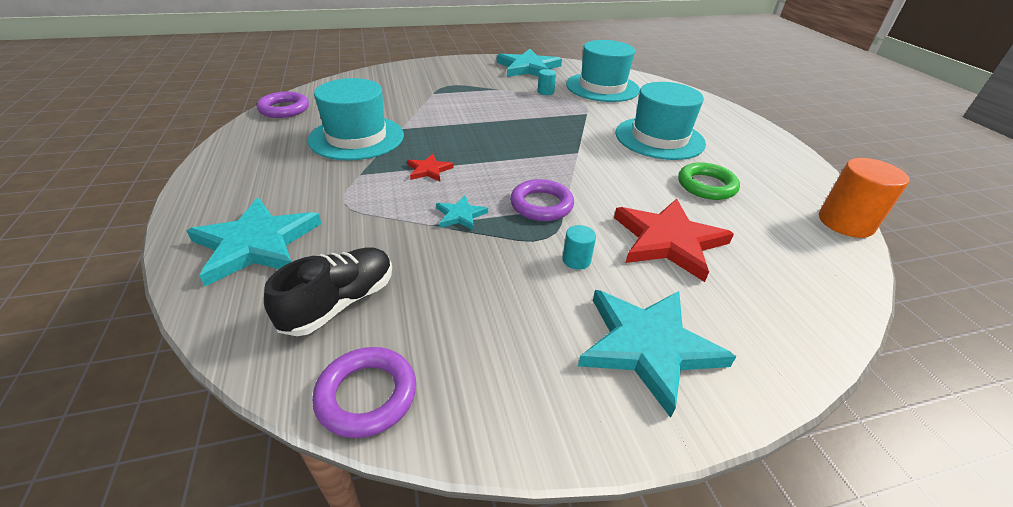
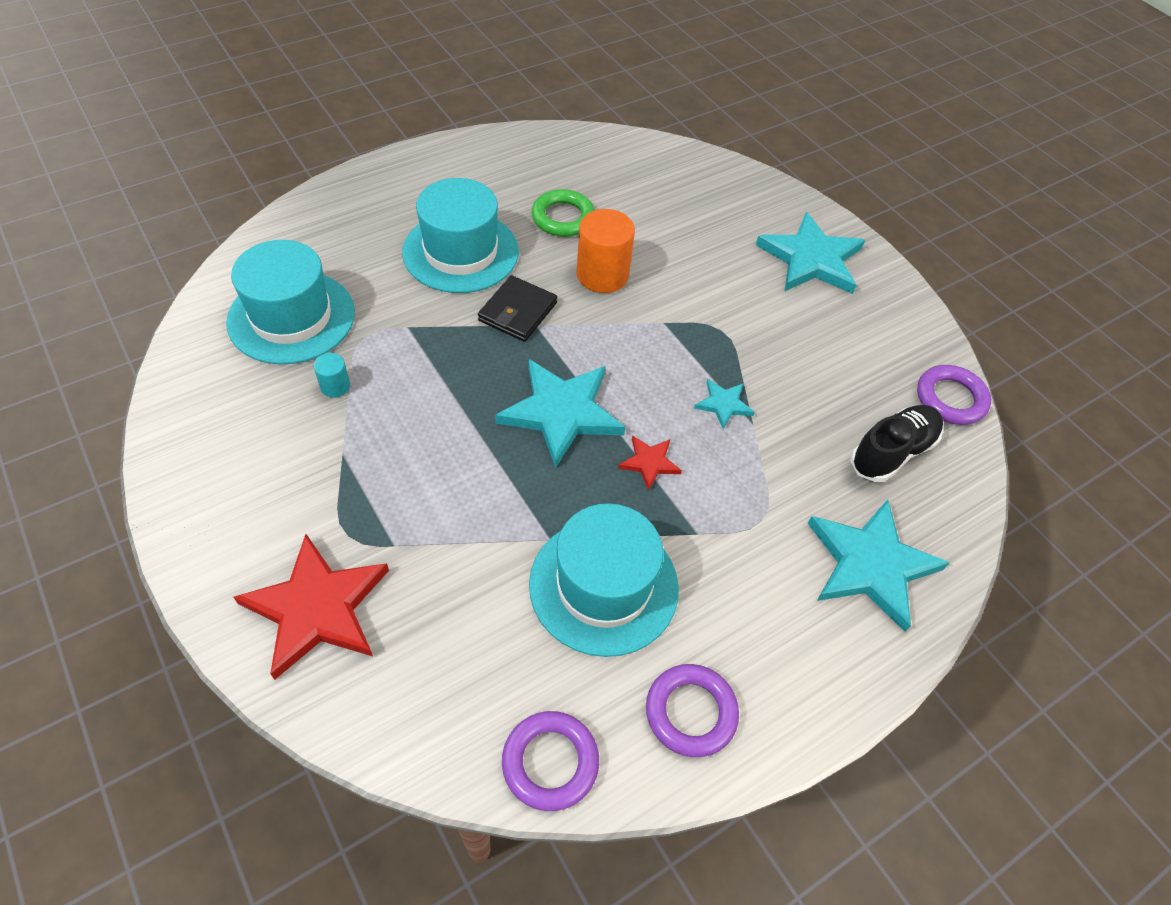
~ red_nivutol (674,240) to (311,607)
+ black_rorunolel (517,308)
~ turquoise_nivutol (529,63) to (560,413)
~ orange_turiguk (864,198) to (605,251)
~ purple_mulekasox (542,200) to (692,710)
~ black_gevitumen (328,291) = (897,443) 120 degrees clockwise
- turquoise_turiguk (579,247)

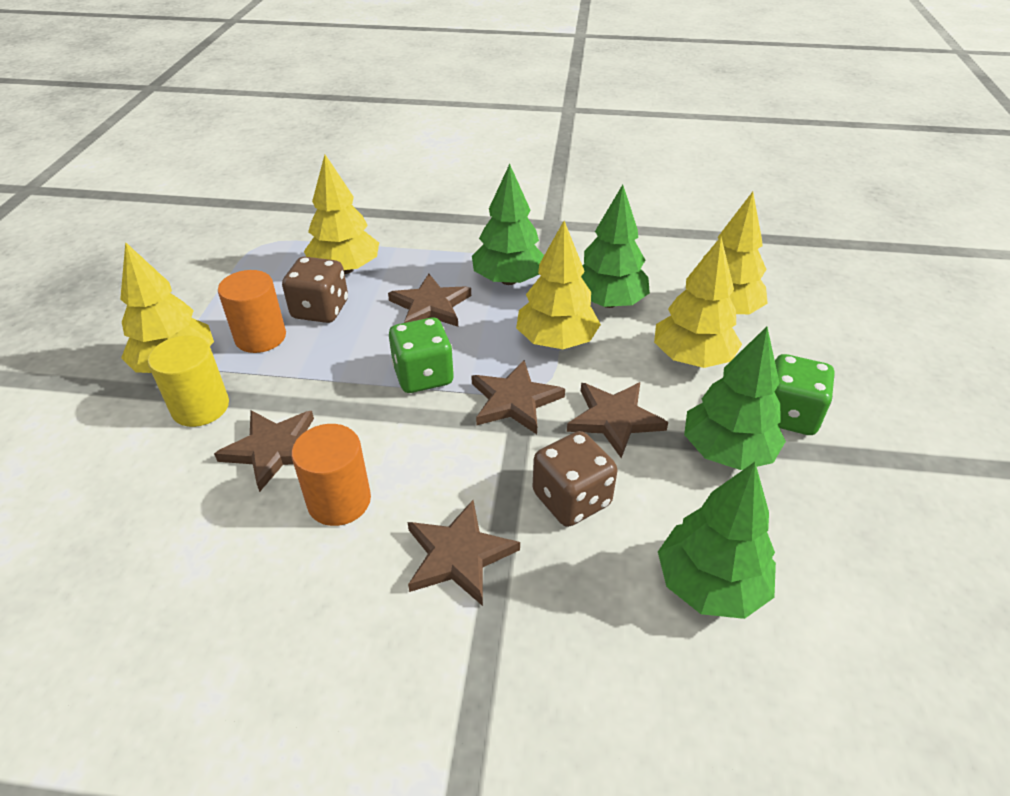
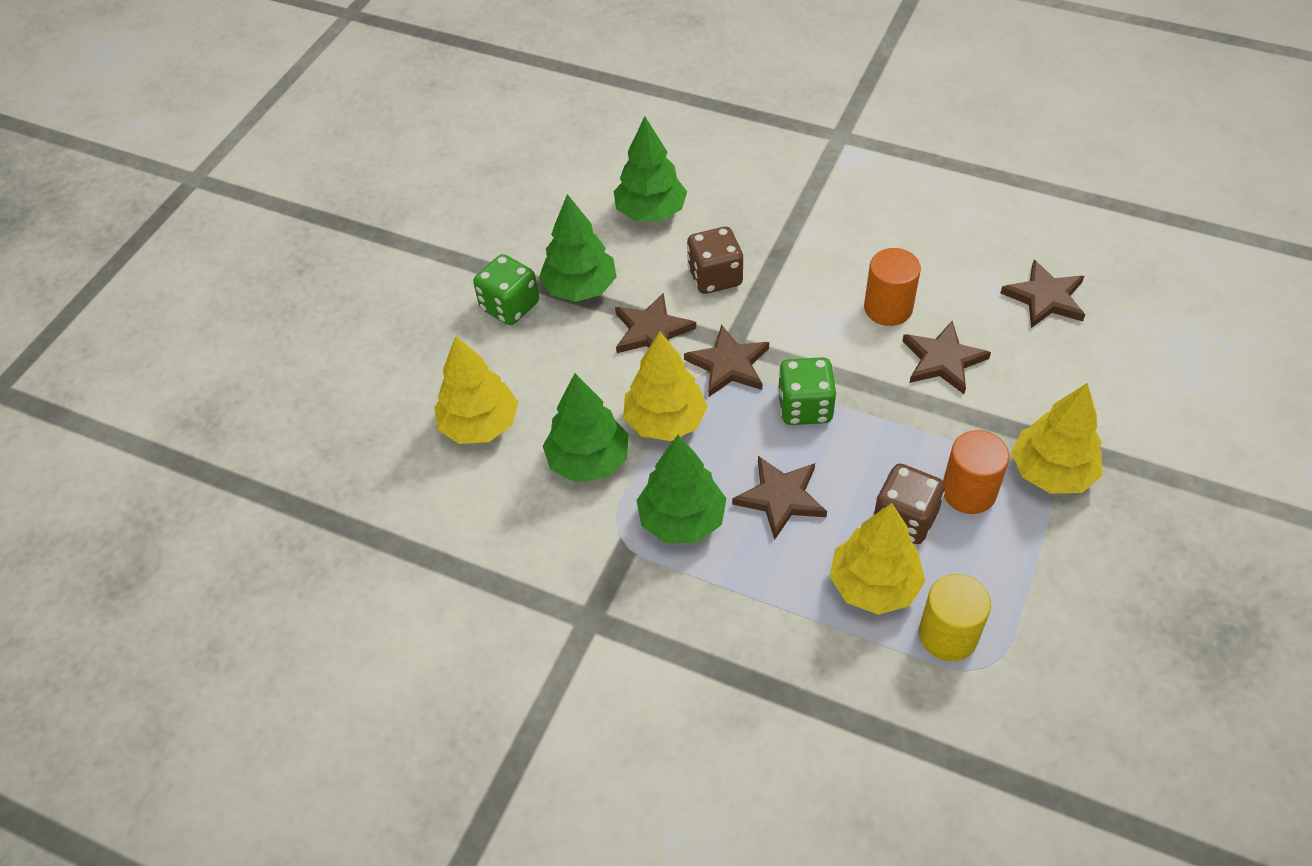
~ yellow_turiguk (188,381) to (955,617)
~ brown_nivutol (463,553) to (1042,294)
- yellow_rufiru (698,302)

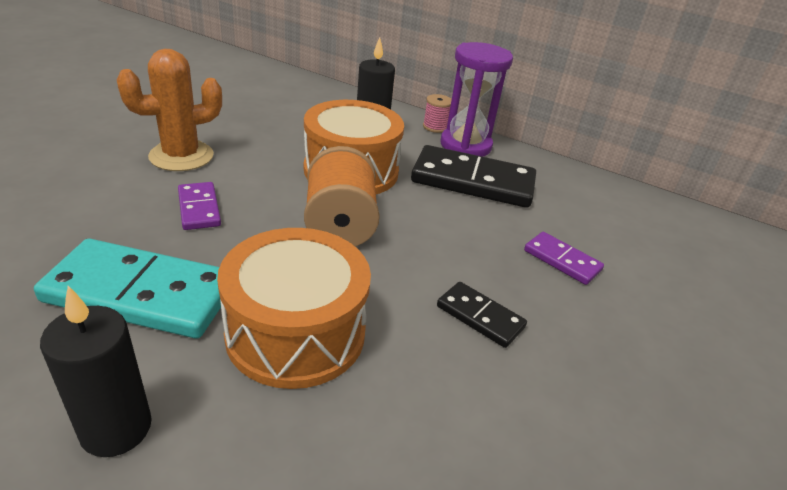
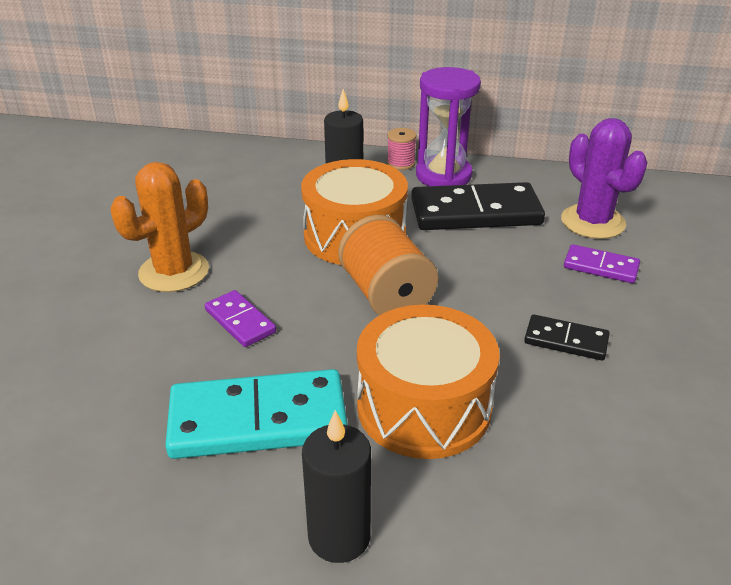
+ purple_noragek (604,178)

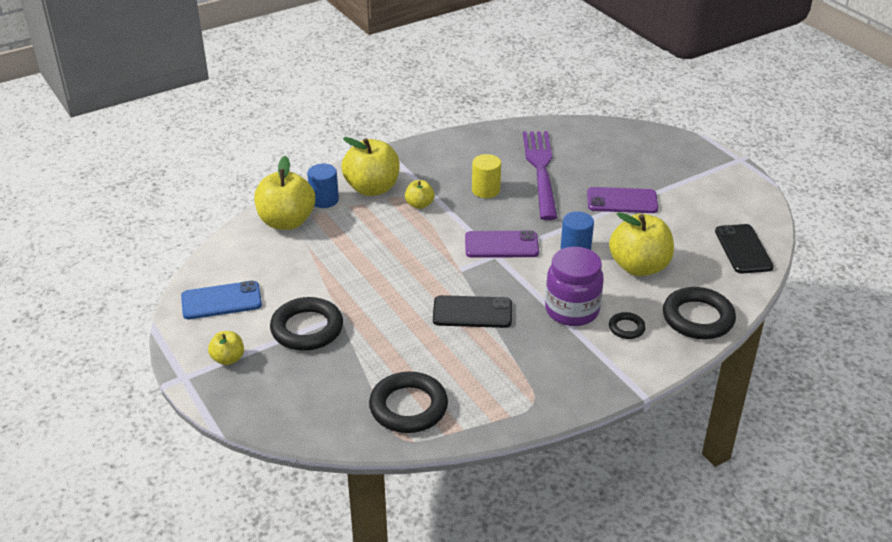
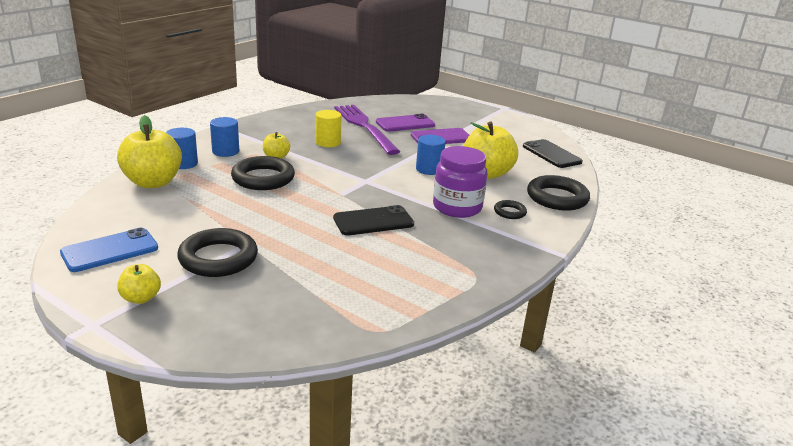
~ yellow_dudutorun (370,166) to blue_turiguk (224,137)
~ black_mulekasox (408,402) to (263,173)
~ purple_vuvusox (502,244) to (405,123)

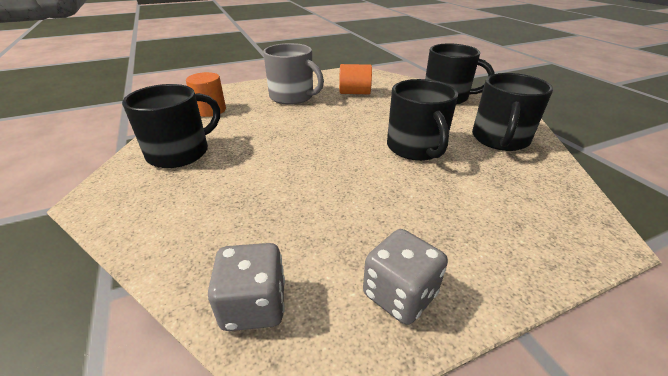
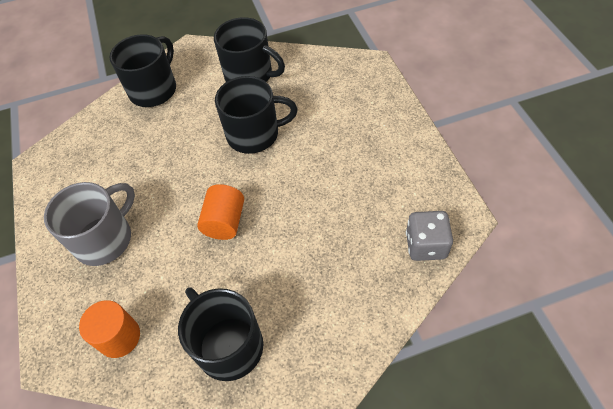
~ orange_turiguk (355,79) to (220,212)
- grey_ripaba (405,277)

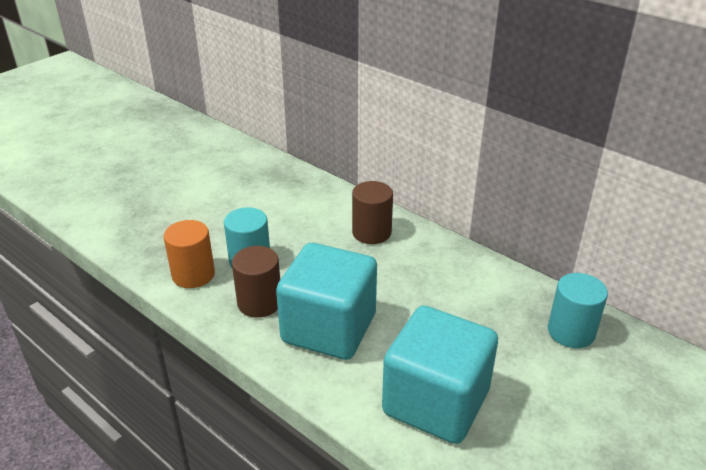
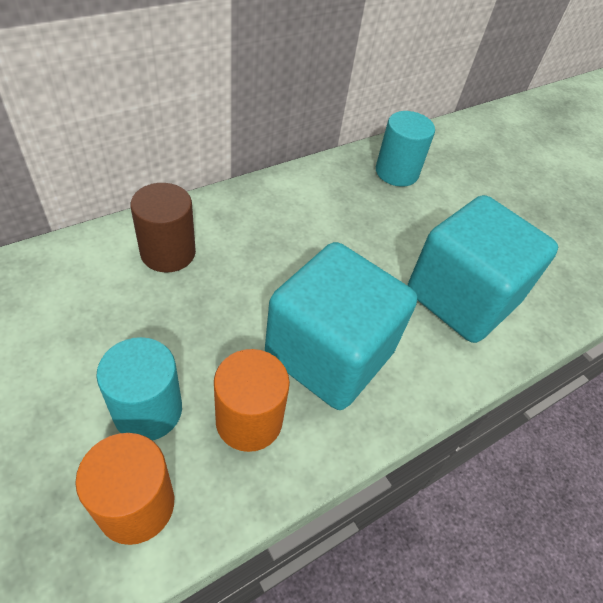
~ brown_turiguk (256,282) to orange_turiguk (252,400)

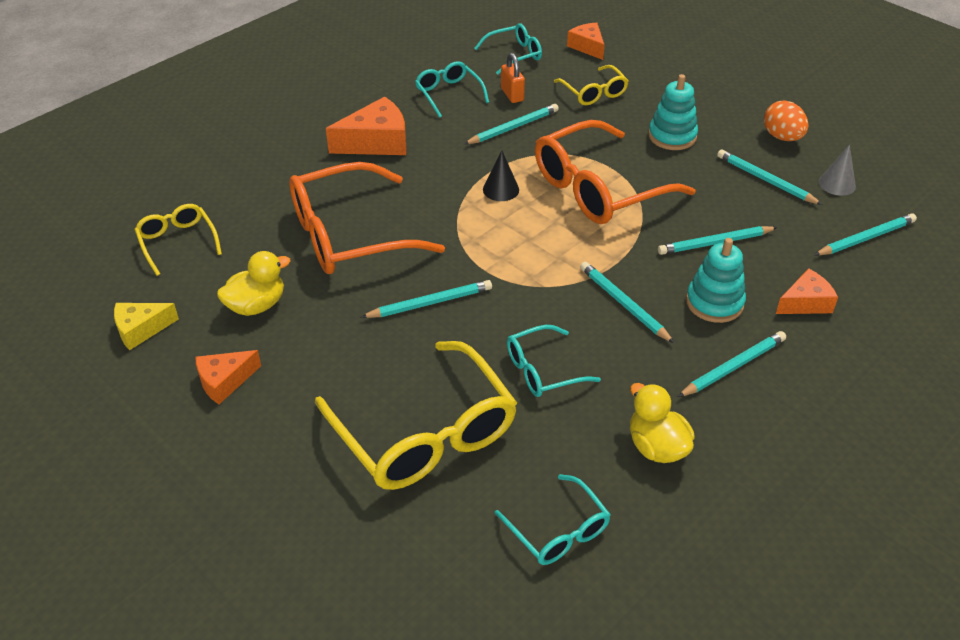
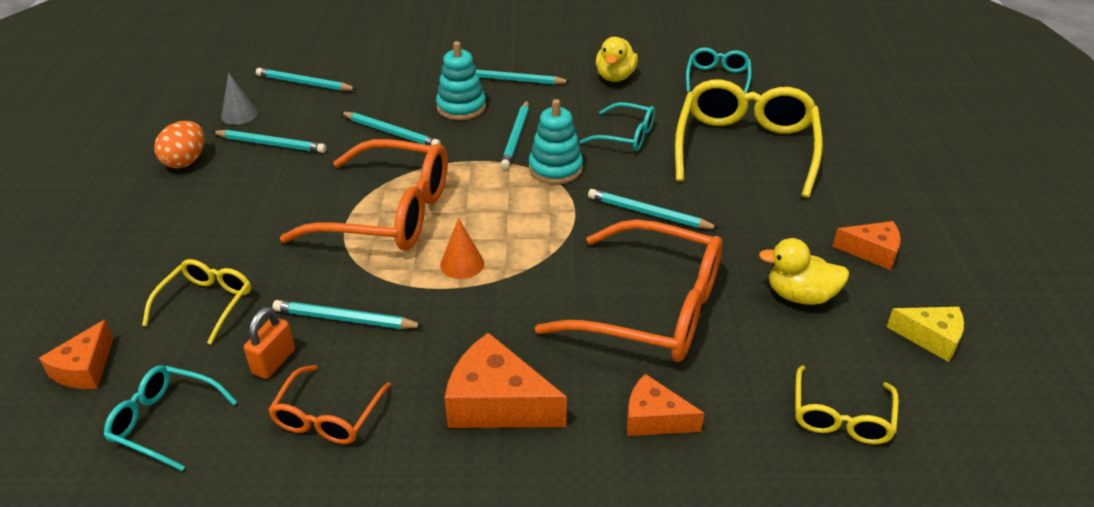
~ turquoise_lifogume (770,177) = (269,141) 75 degrees counterclockwise
~ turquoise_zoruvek (452,89) to orange_zoruvek (329,404)
~ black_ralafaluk (501,175) to orange_ralafaluk (462,248)
~ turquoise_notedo (673,112) to (556,141)
~ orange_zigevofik (807,291) to (665,405)

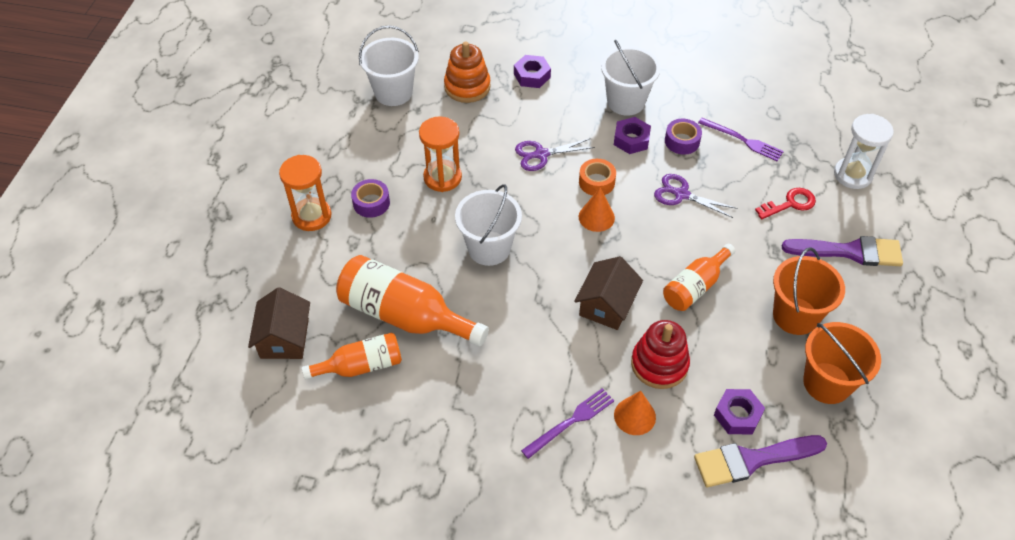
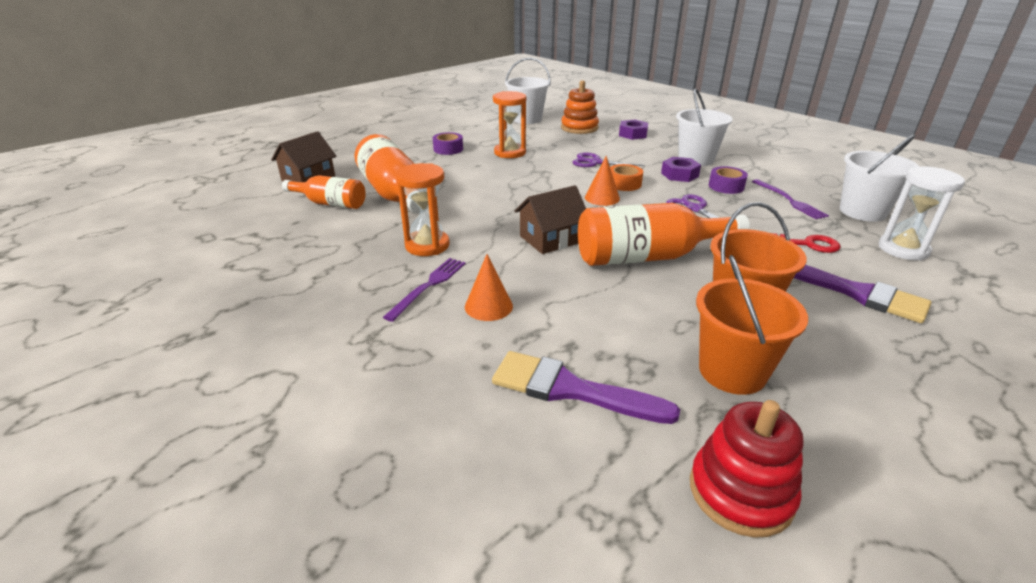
~ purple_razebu (567,423) = (424,290) 60 degrees counterclockwise
~ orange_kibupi (305,193) to (423,209)
~ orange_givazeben (699,277) = (664,234) x1.66
~ red_notedo (660,354) to (746,469)
~ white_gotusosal (488,225) to (880,178)
- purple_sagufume (739,412)

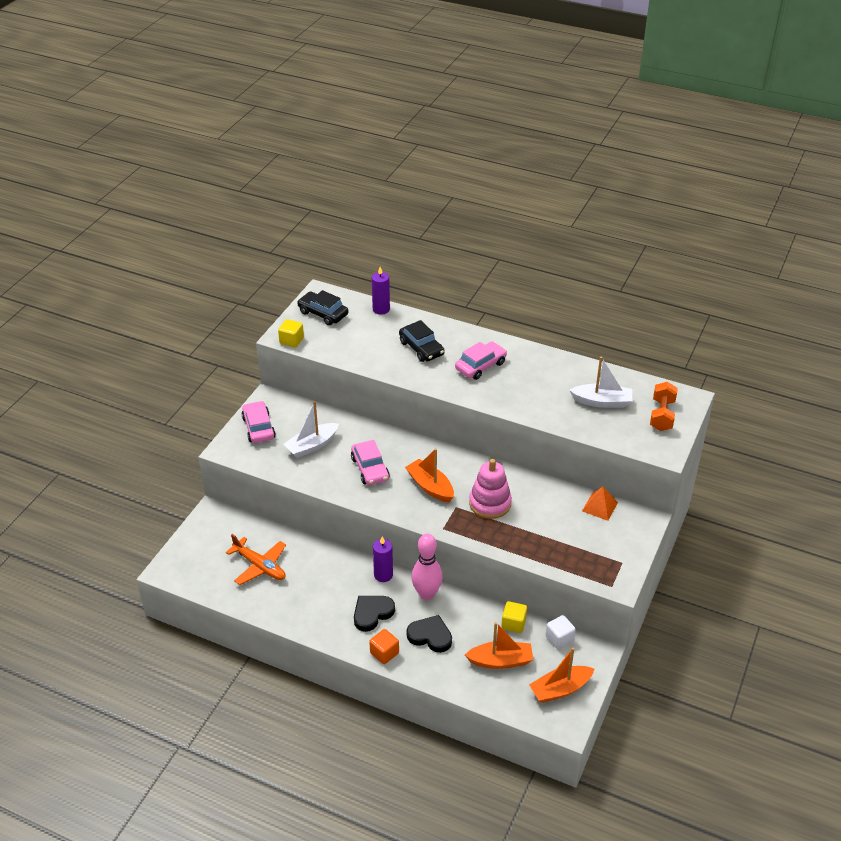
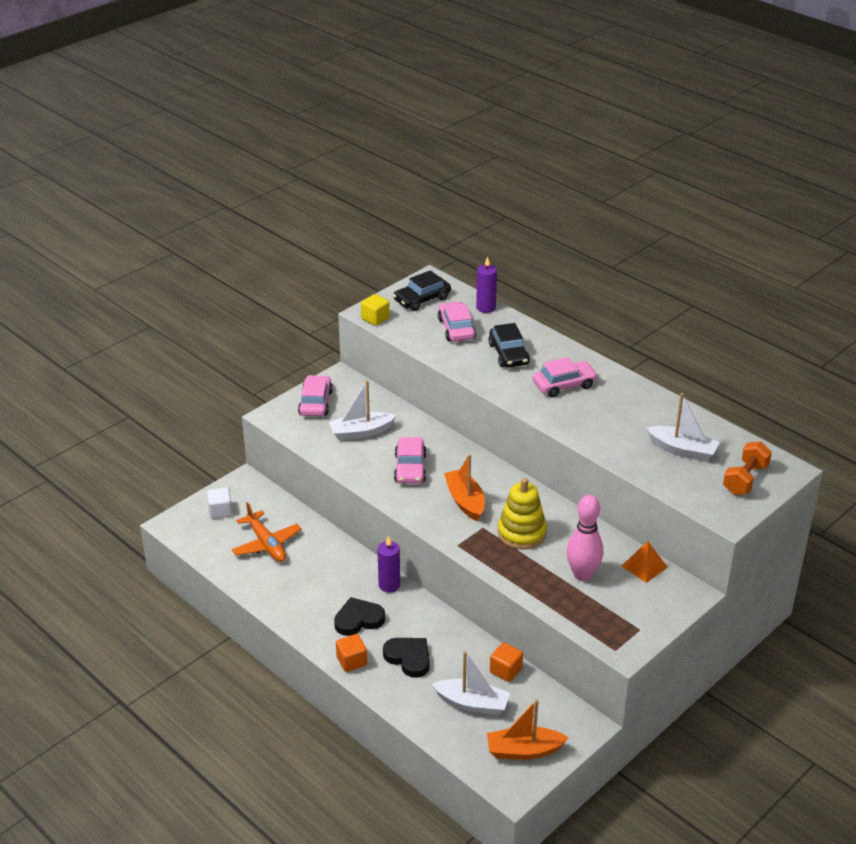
~ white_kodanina (561,632) to (219,503)
~ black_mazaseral (322,307) = (422,290) 90 degrees counterclockwise
~ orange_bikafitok (499,645) to white_bikafitok (471,683)
+ pink_mazaseral (457,321)
~ yellow_kodanina (514,617) to orange_kodanina (506,662)
~ pink_notedo (490,489) to yellow_notedo (522,514)
~ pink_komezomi (427,567) to (584,538)

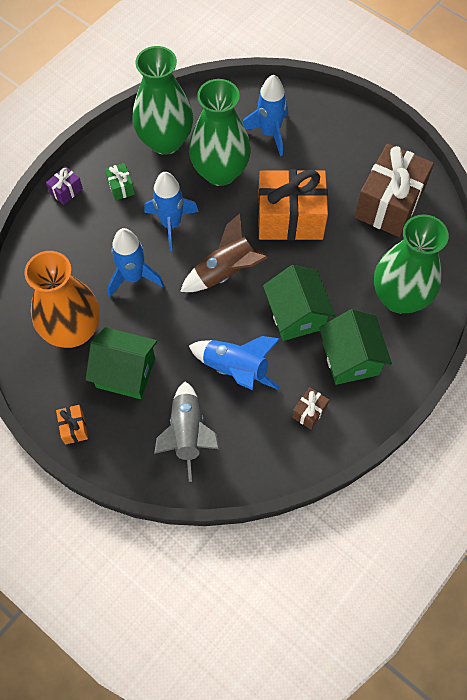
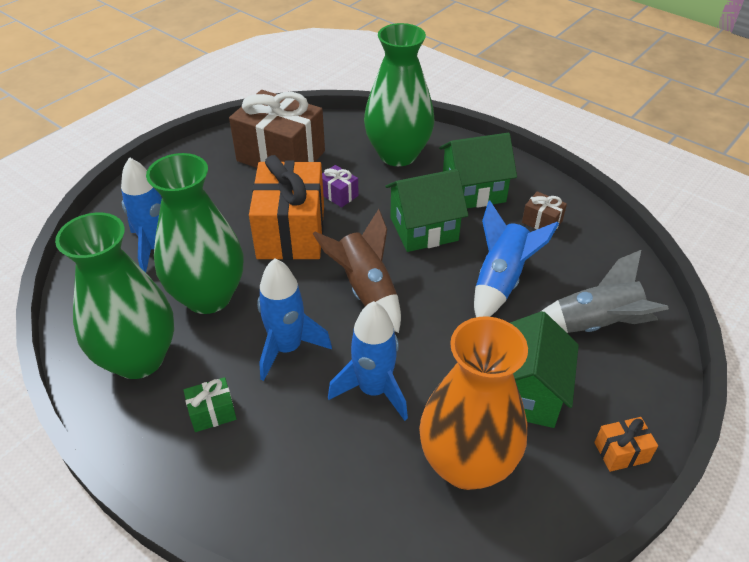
~ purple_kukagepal (64,185) to (340,186)

